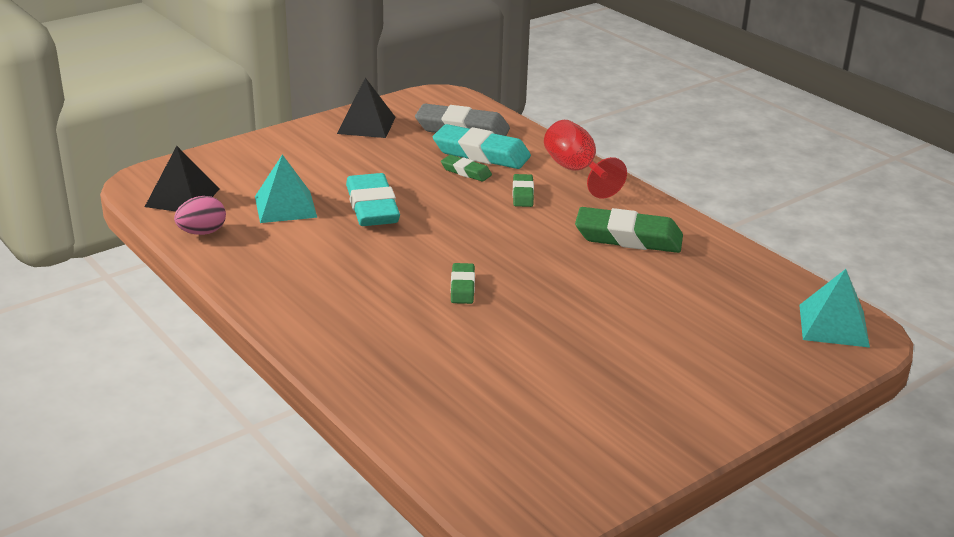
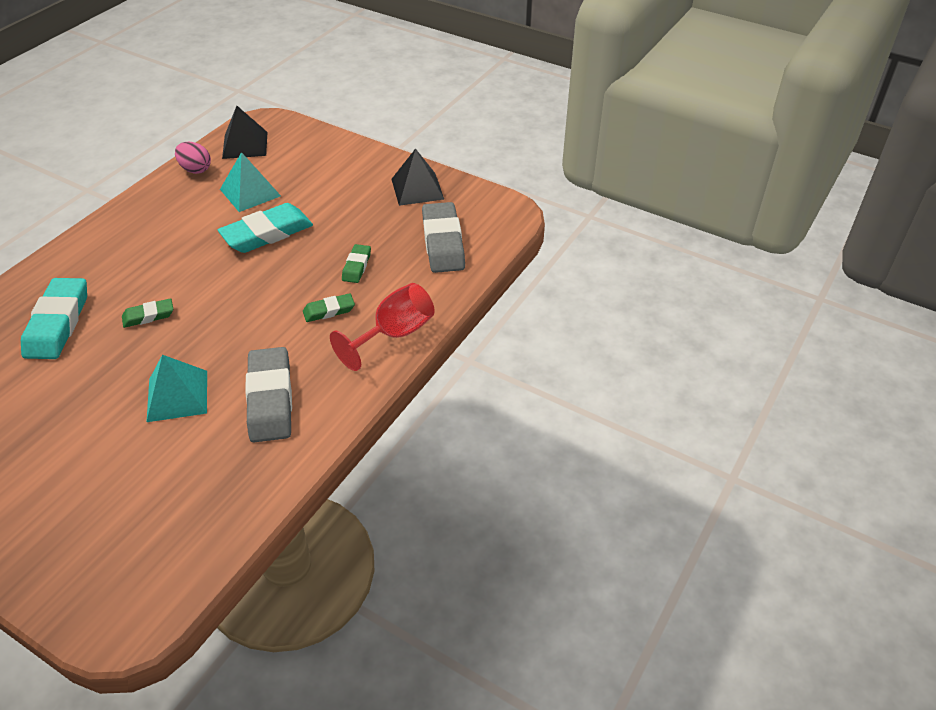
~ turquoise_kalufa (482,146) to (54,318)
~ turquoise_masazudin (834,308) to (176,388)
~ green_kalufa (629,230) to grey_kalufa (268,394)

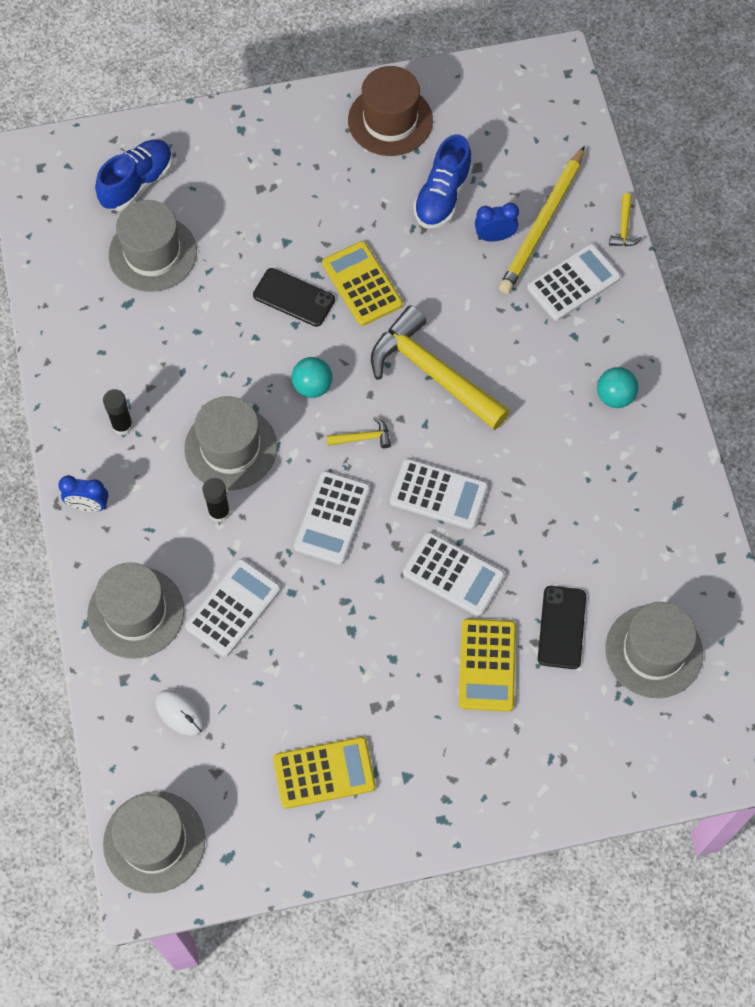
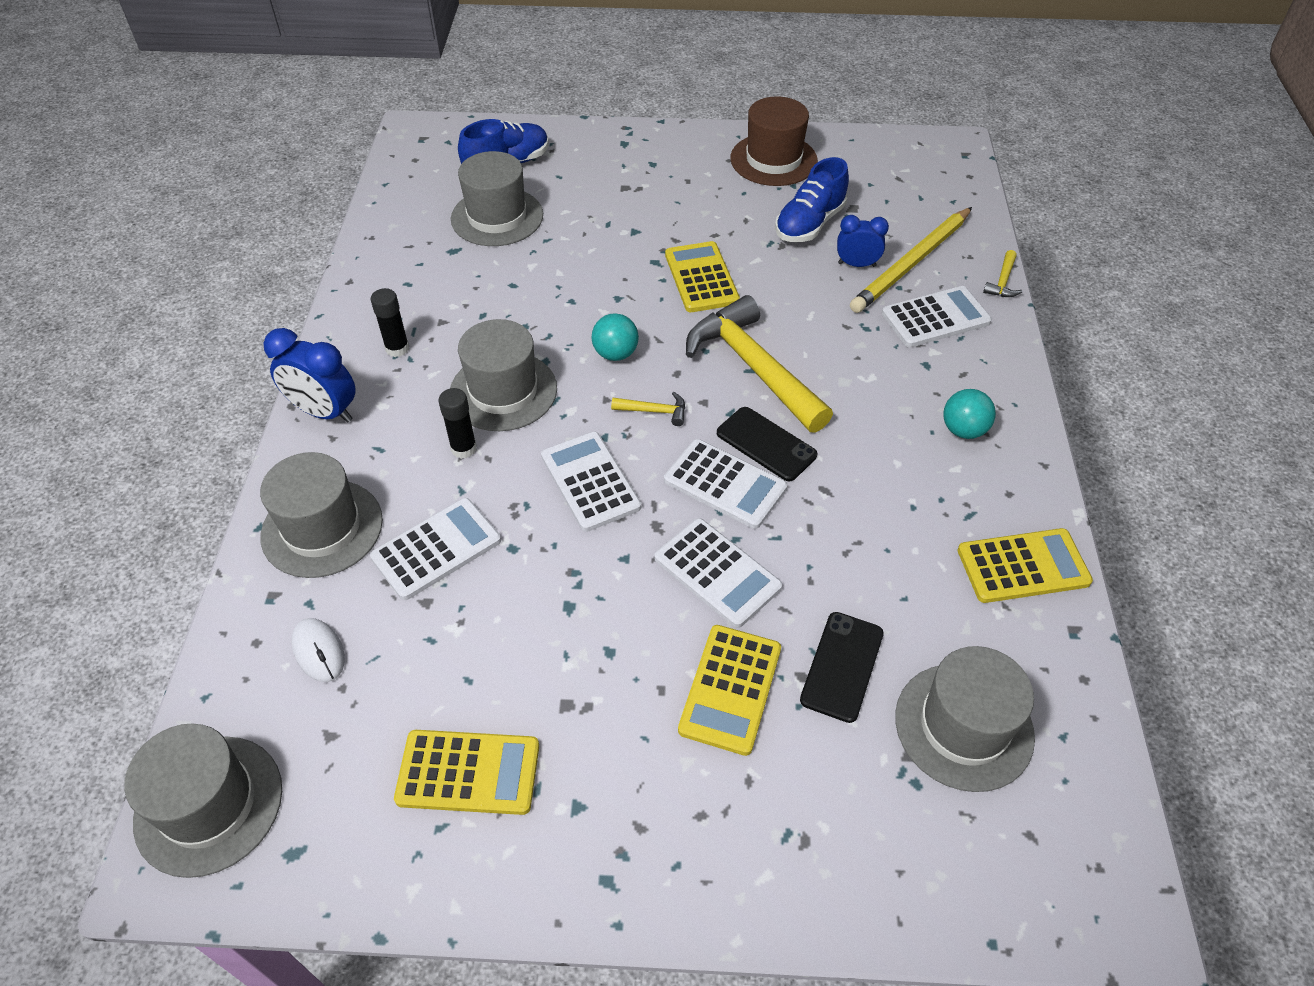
~ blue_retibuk (83,493) = (309,375) x1.53
~ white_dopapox (332,518) = (591,481) 120 degrees clockwise
~ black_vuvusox (294,297) to (767,444)
+ yellow_dopapox (1025,565)

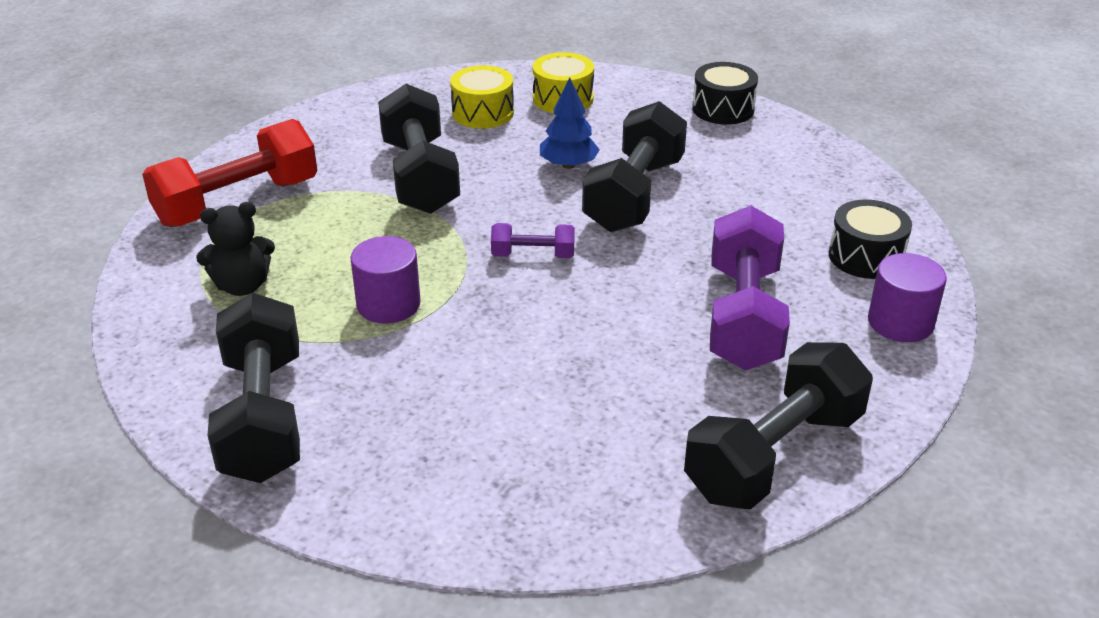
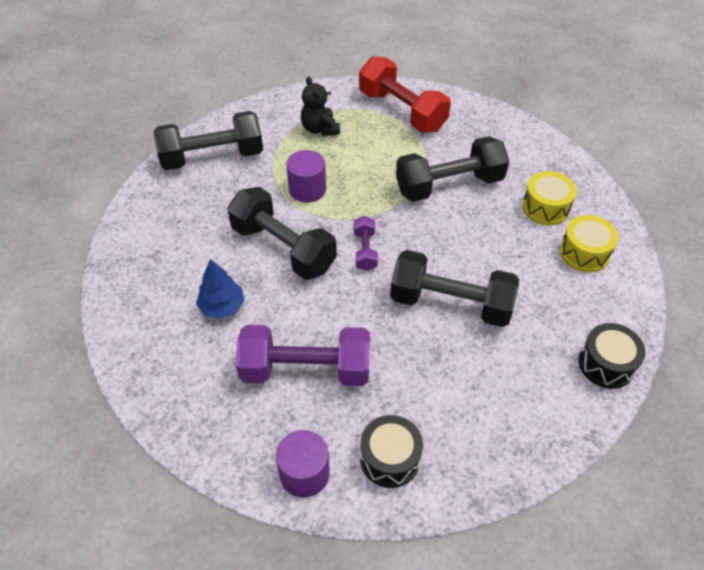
~ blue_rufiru (570,123) to (220,289)
~ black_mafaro (778,425) to (282,233)

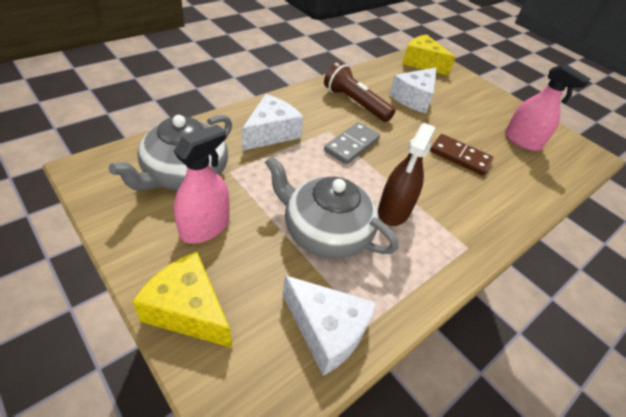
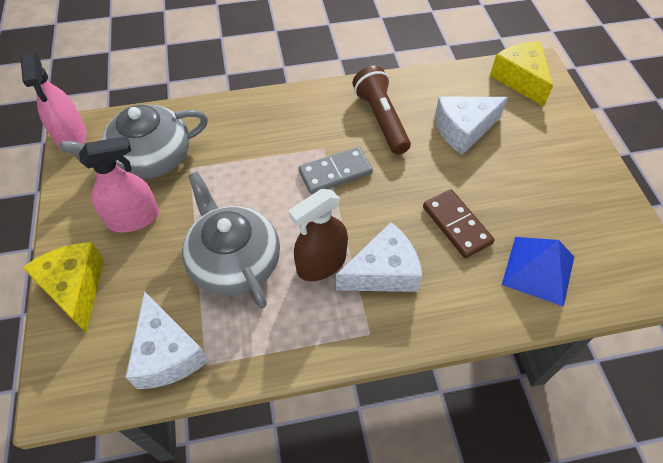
~ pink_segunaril (547,107) to (53,103)
~ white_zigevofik (272,122) to (379,257)
+ blue_masazudin (538,272)

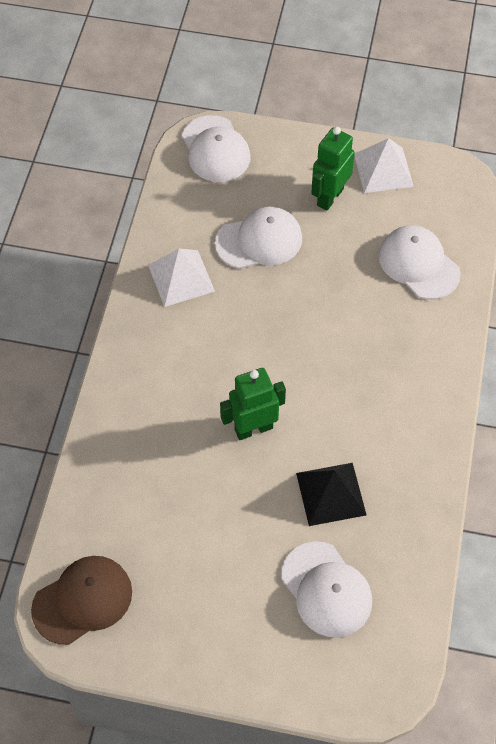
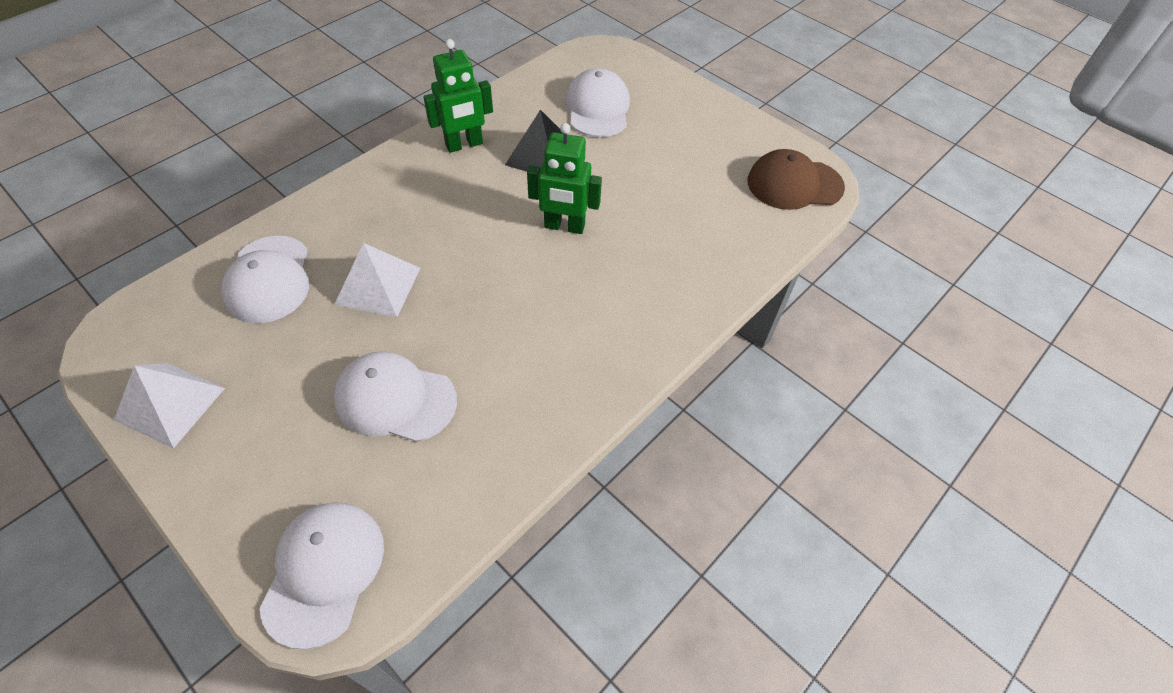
~ white_masazudin (181,278) to (377,280)
~ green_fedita (333,168) to (458,96)

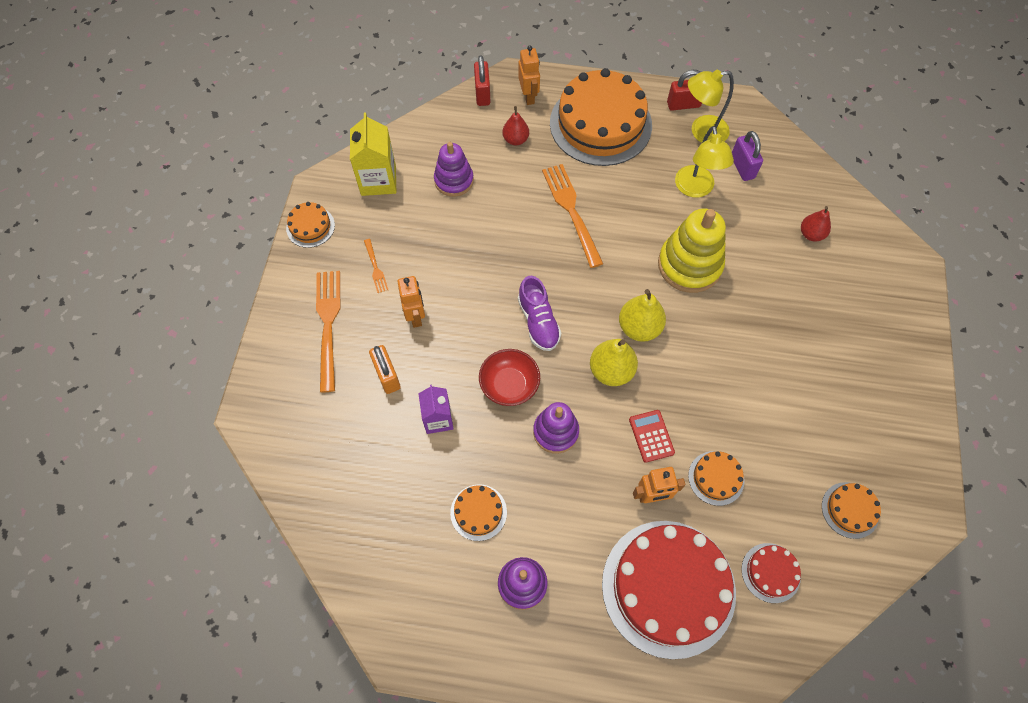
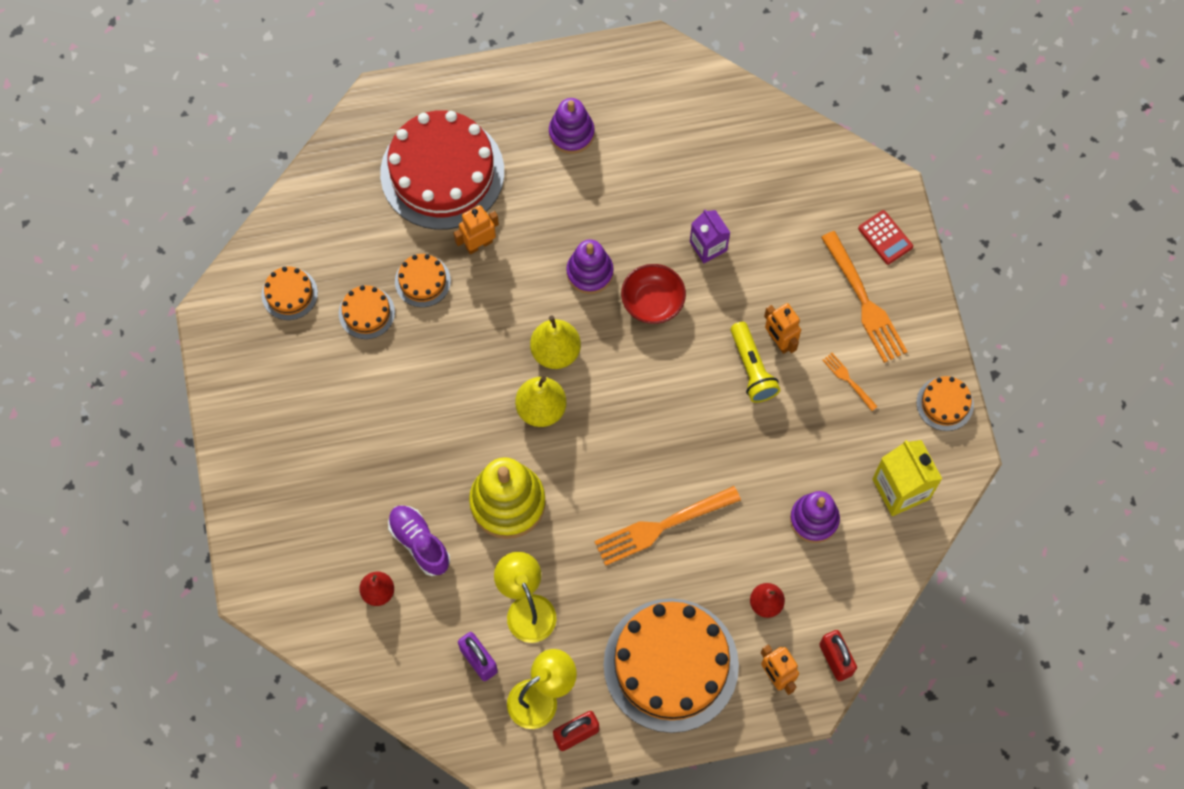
~ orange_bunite (478,512) to (367,312)
~ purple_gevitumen (539,313) to (419,540)
~ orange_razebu (572,216) = (667,526) 105 degrees clockwise
+ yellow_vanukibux (755,362)
~ red_dopapox (652,436) to (885,237)
- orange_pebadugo (385,369)
- red_bunite (771,573)

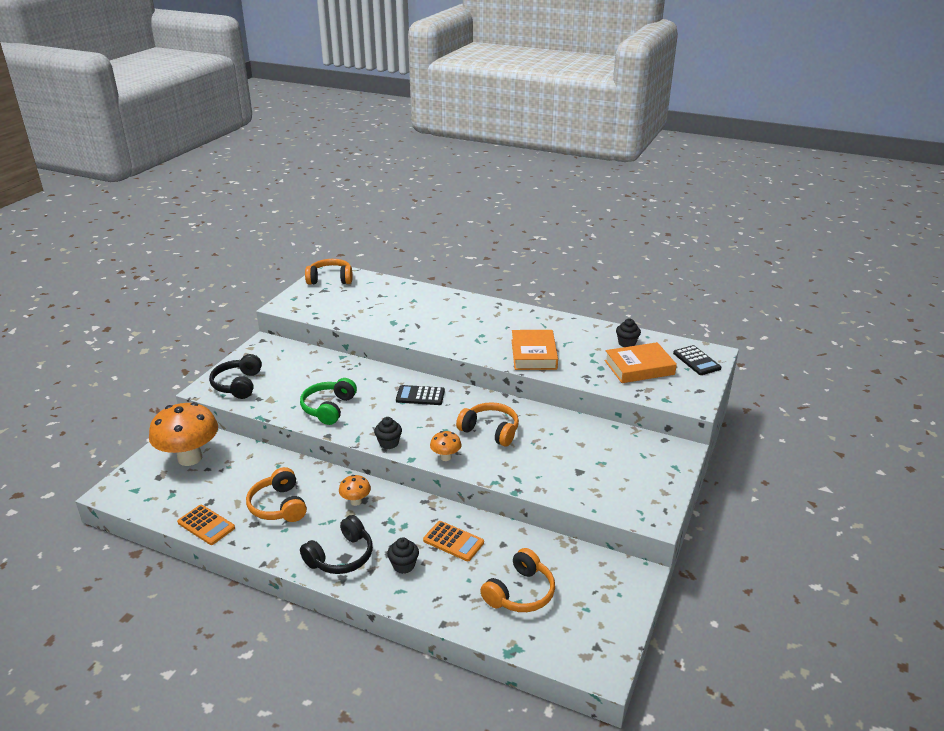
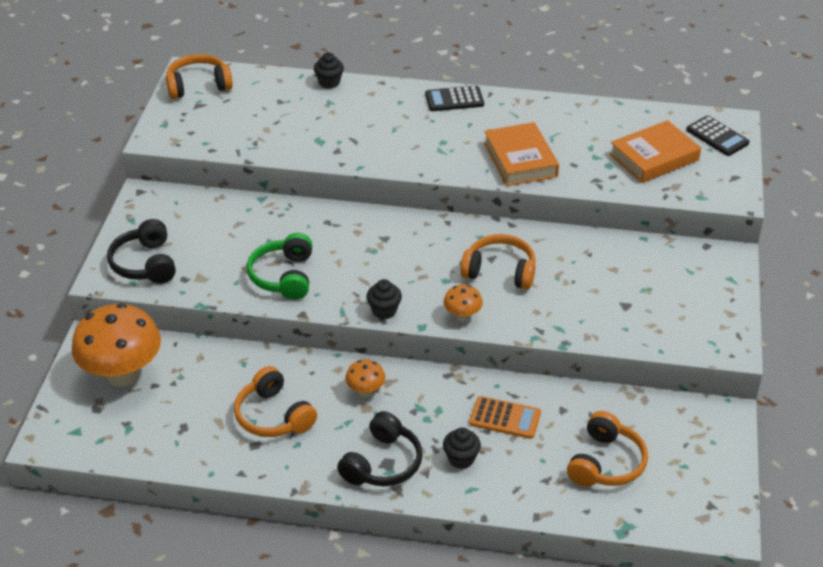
~ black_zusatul (628,333) to (329,70)
~ black_dopapox (420,395) to (454,98)
- orange_dopapox (206,525)

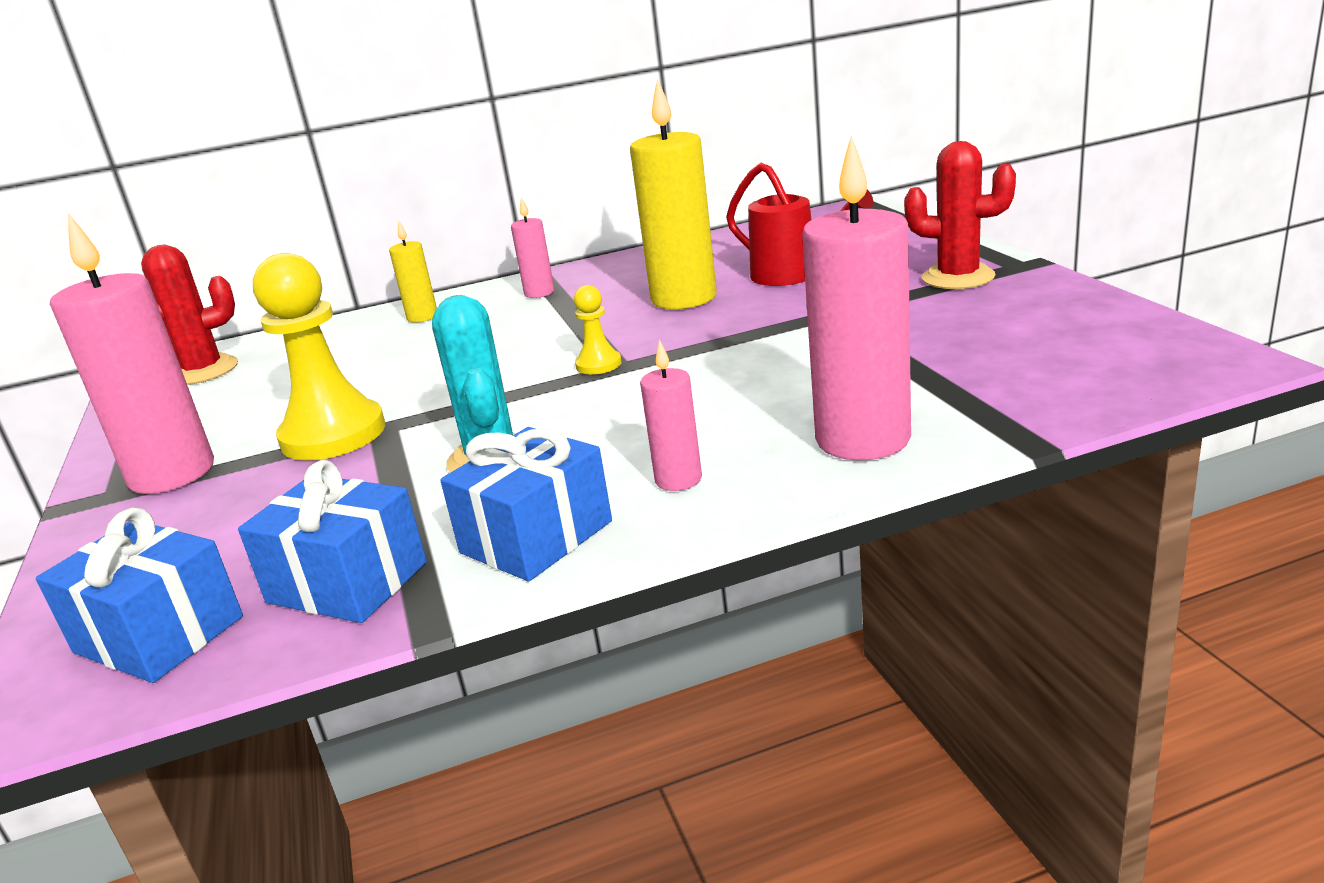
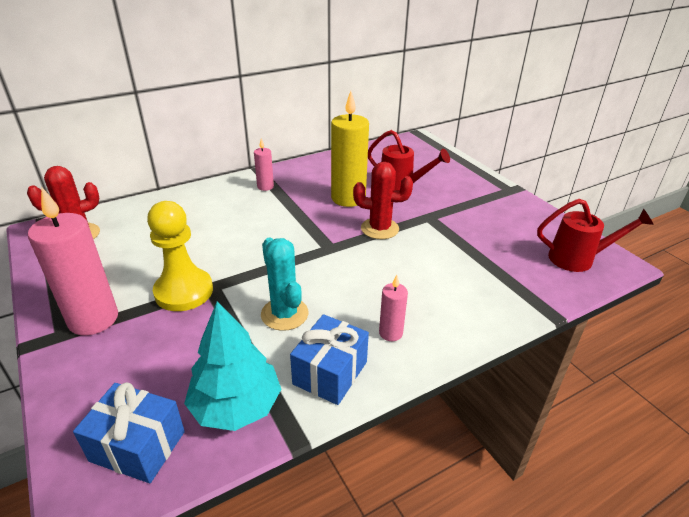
~ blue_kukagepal (332,541) to turquoise_rufiru (232,366)
~ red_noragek (960,215) to (383,200)
+ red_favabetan (595,235)
- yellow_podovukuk (413,271)
- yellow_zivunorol (597,330)
- pink_podovukuk (856,298)

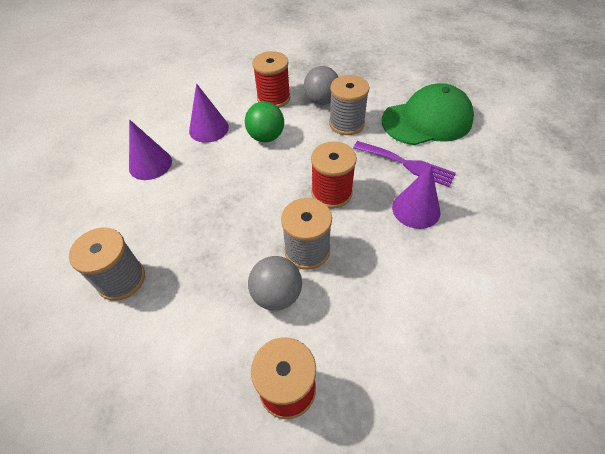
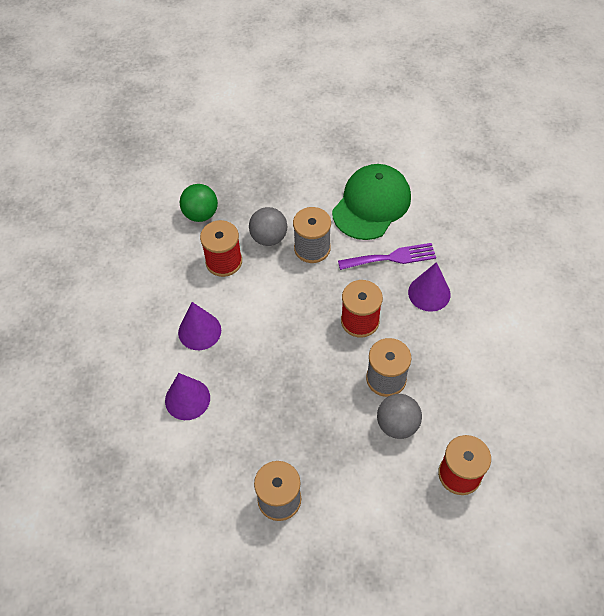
~ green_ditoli (264,121) to (198,203)

